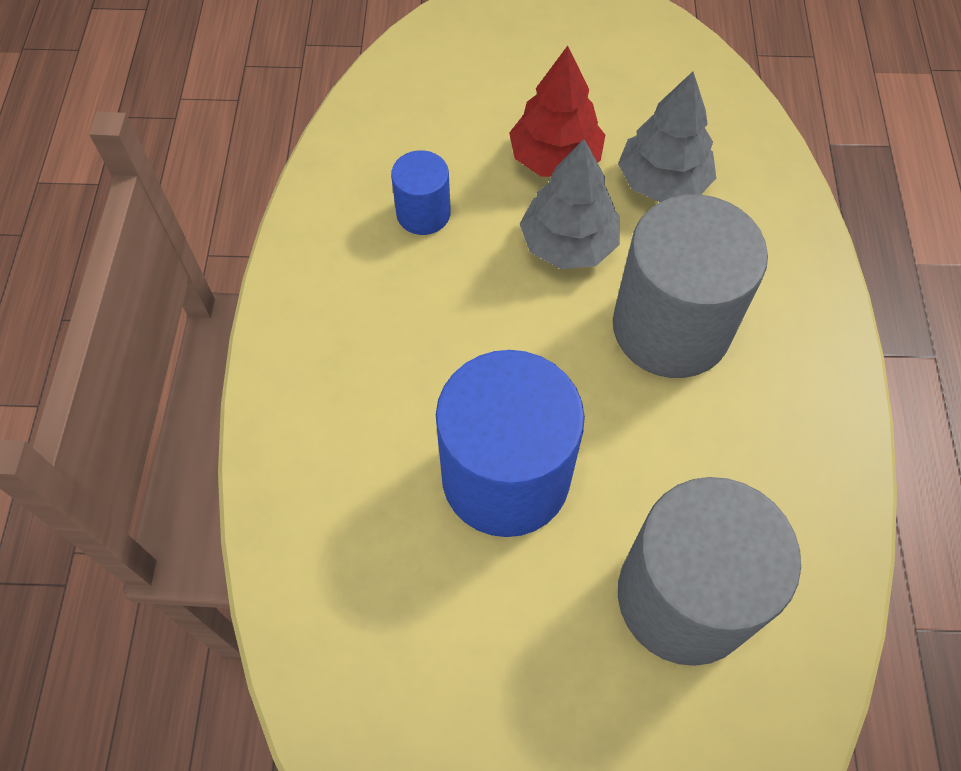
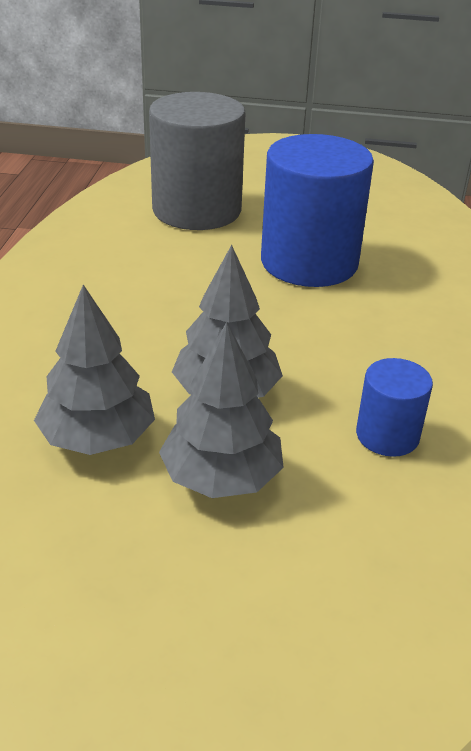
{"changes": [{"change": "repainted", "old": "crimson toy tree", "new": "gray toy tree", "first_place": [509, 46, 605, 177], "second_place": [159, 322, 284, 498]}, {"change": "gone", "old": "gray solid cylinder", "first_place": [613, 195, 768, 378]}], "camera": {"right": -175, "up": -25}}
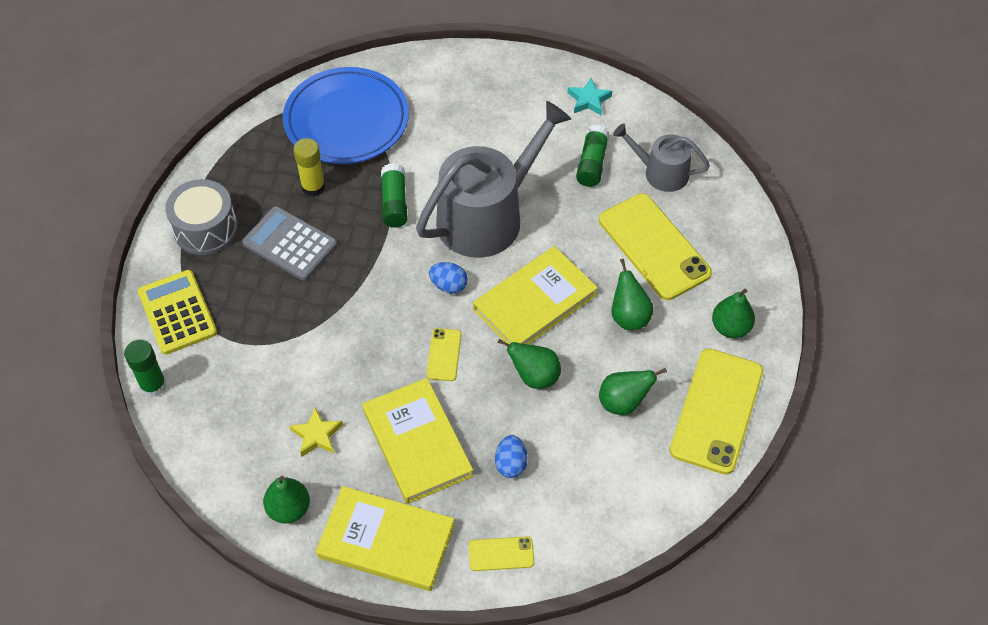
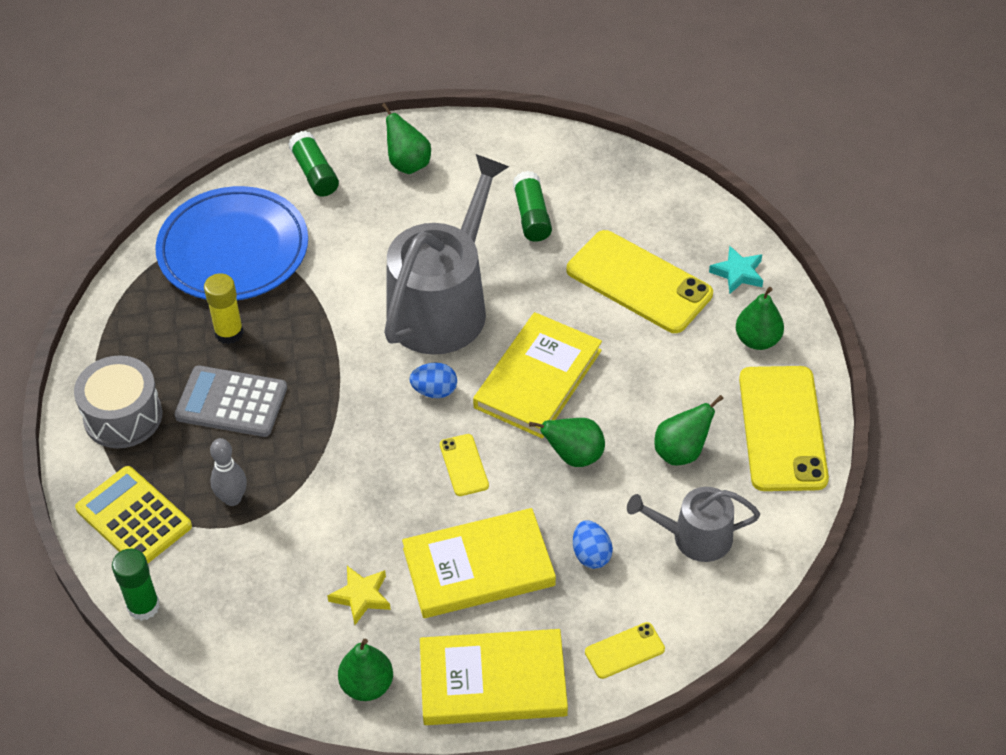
{"changes": [{"change": "new", "new": "gray skittle", "second_place": [210, 438, 247, 506]}, {"change": "shifted", "old": "green glue", "first_place": [381, 163, 408, 227], "second_place": [288, 131, 339, 197]}, {"change": "shifted", "old": "green pear", "first_place": [611, 259, 654, 330], "second_place": [382, 103, 431, 174]}, {"change": "rotated", "old": "yellow hardback", "first_place": [363, 378, 473, 504], "second_place": [402, 508, 556, 618], "degrees": -60}, {"change": "shifted", "old": "gray watering pot", "first_place": [613, 124, 710, 192], "second_place": [627, 487, 760, 562]}, {"change": "shifted", "old": "aqua star shape", "first_place": [567, 78, 612, 116], "second_place": [709, 246, 763, 294]}], "camera": {"right": -20, "up": -5}}
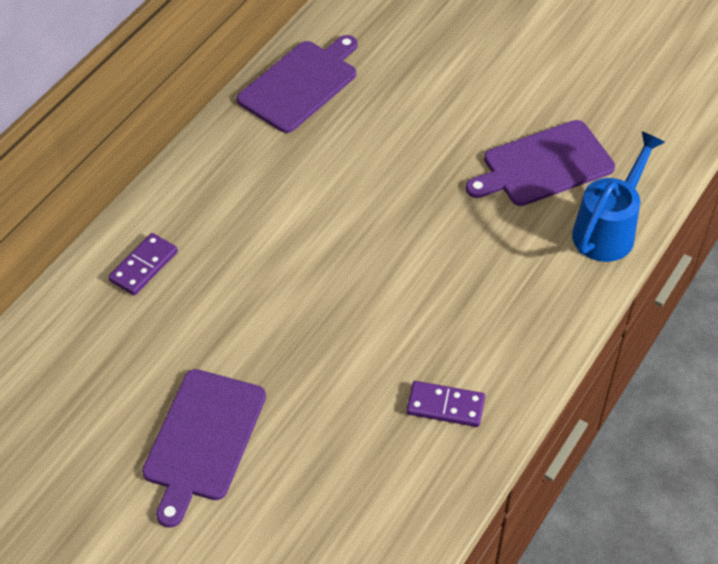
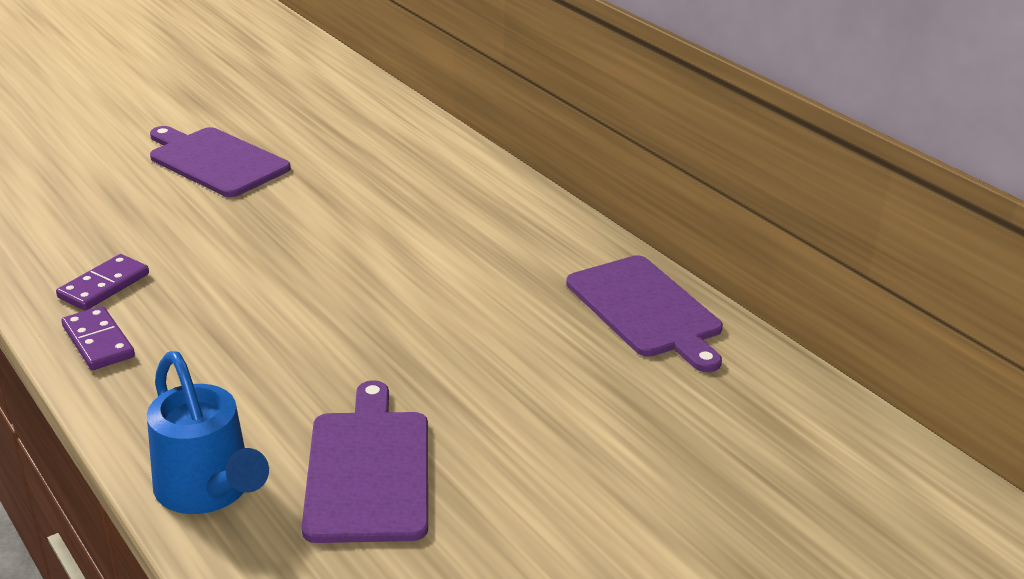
{"changes": [{"change": "shifted", "old": "royal purple domino piece", "first_place": [108, 233, 178, 295], "second_place": [61, 306, 135, 370]}], "camera": {"right": 110, "up": -20}}
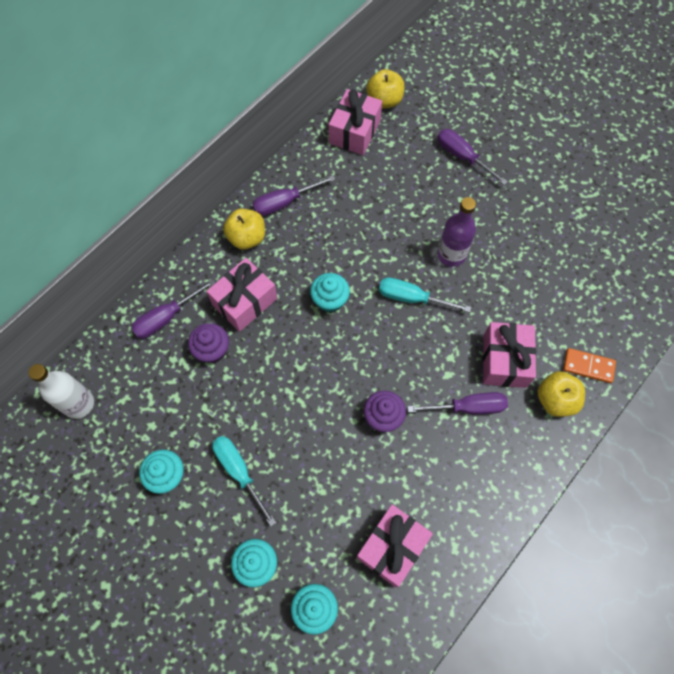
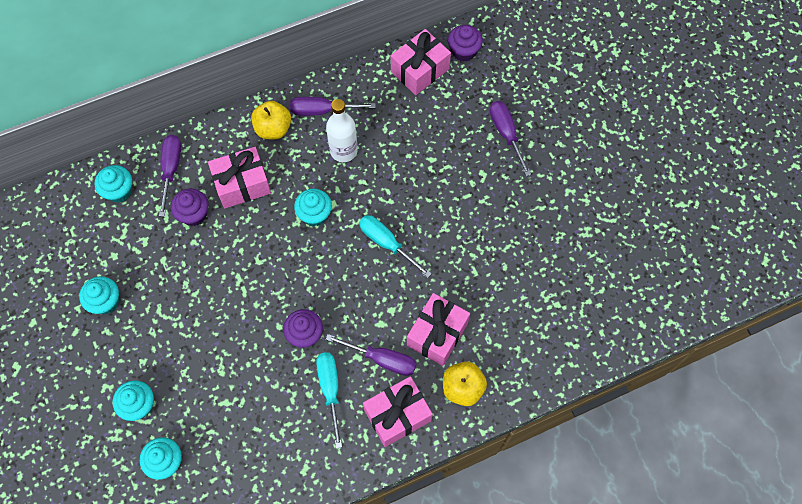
{"changes": [{"change": "new", "new": "aqua cupcake", "second_place": [95, 165, 132, 203]}, {"change": "rotated", "old": "royal purple screwdriver", "first_place": [131, 279, 215, 339], "second_place": [159, 135, 181, 217], "degrees": 105}, {"change": "shifted", "old": "aqua screwdriver", "first_place": [212, 436, 276, 526], "second_place": [316, 352, 342, 449]}, {"change": "shifted", "old": "pure white drink bottle", "first_place": [28, 364, 94, 419], "second_place": [326, 99, 358, 162]}, {"change": "shifted", "old": "rose-pink gift", "first_place": [356, 504, 433, 587], "second_place": [363, 376, 432, 447]}, {"change": "swapped", "old": "yellow toy apple", "new": "royal purple cupcake", "first_place": [366, 69, 404, 109], "second_place": [448, 25, 483, 62]}, {"change": "gone", "old": "royal purple drink bottle", "first_place": [437, 197, 476, 267]}, {"change": "gone", "old": "orange-coloured domino piece", "first_place": [563, 348, 616, 383]}], "camera": {"right": 25, "up": 0}}
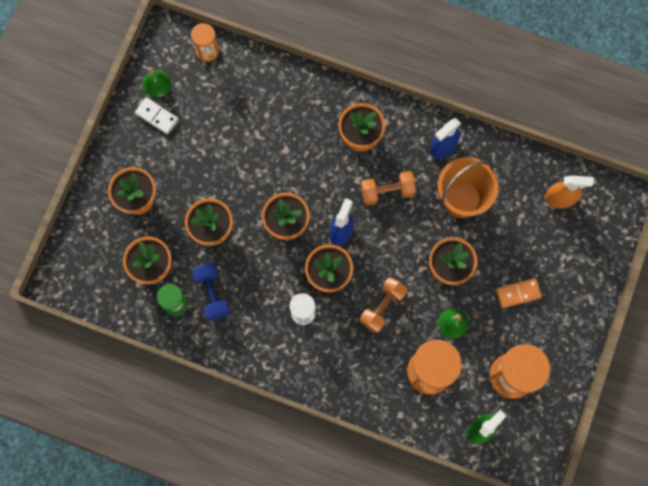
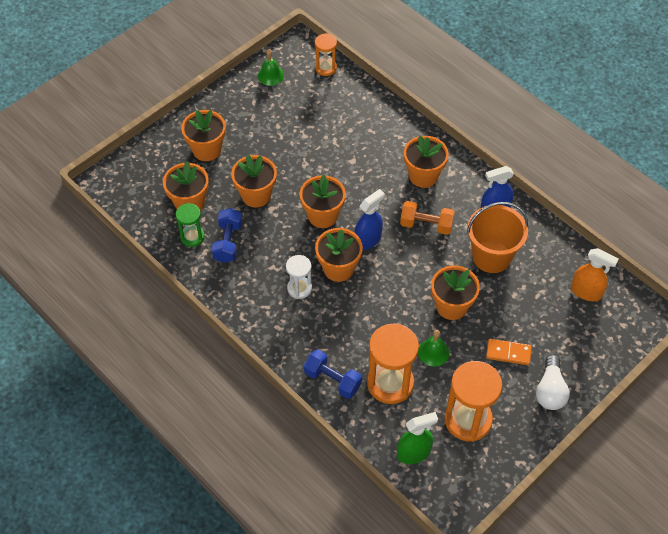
{"changes": [{"change": "new", "new": "blue hand weight", "second_place": [304, 349, 362, 399]}, {"change": "new", "new": "pure white lightbulb", "second_place": [536, 355, 570, 410]}, {"change": "gone", "old": "pure white domino piece", "first_place": [135, 97, 179, 134]}, {"change": "gone", "old": "orange-coloured hand weight", "first_place": [360, 277, 407, 333]}], "camera": {"right": 25, "up": -20}}
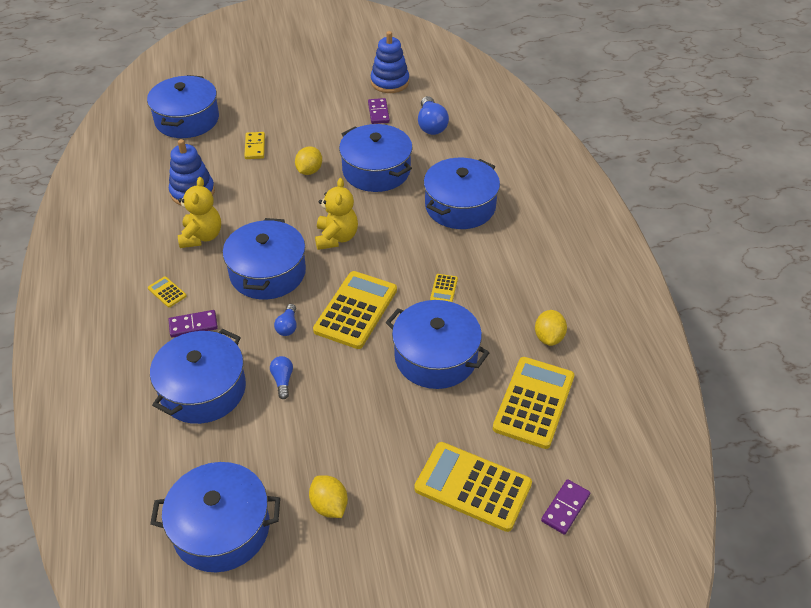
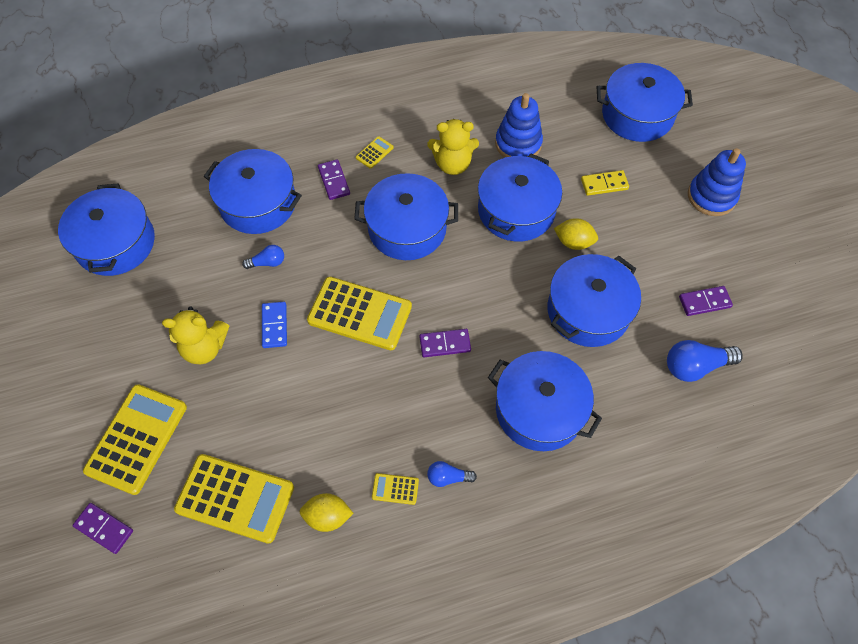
{"changes": [{"change": "shifted", "old": "yellow teddy bear", "first_place": [315, 178, 358, 250], "second_place": [162, 307, 229, 364]}, {"change": "new", "new": "blue domino piece", "second_place": [262, 302, 287, 348]}, {"change": "shifted", "old": "yellow adding machine", "first_place": [430, 274, 458, 302], "second_place": [372, 473, 419, 505]}, {"change": "new", "new": "royal purple domino piece", "second_place": [419, 329, 471, 357]}, {"change": "shifted", "old": "blue lightbulb", "first_place": [274, 304, 297, 336], "second_place": [427, 461, 477, 487]}, {"change": "shifted", "old": "blue pot", "first_place": [386, 300, 489, 389], "second_place": [478, 154, 562, 242]}, {"change": "shifted", "old": "blue ring stacker", "first_place": [371, 31, 409, 93], "second_place": [688, 148, 746, 216]}, {"change": "gone", "old": "yellow citrus fruit", "first_place": [309, 475, 348, 518]}], "camera": {"right": 85, "up": 15}}
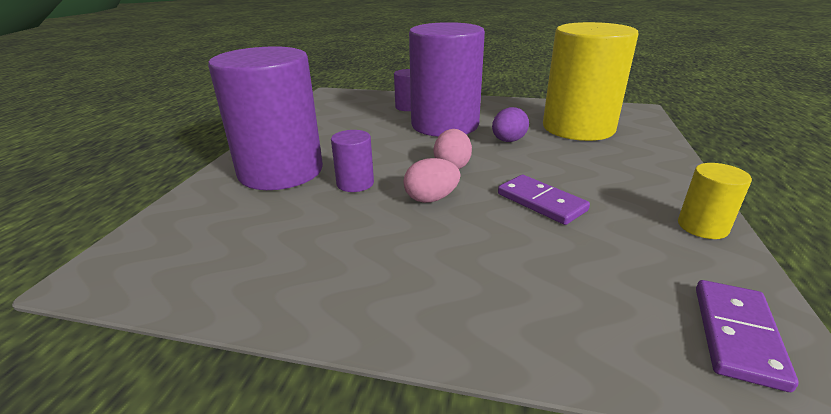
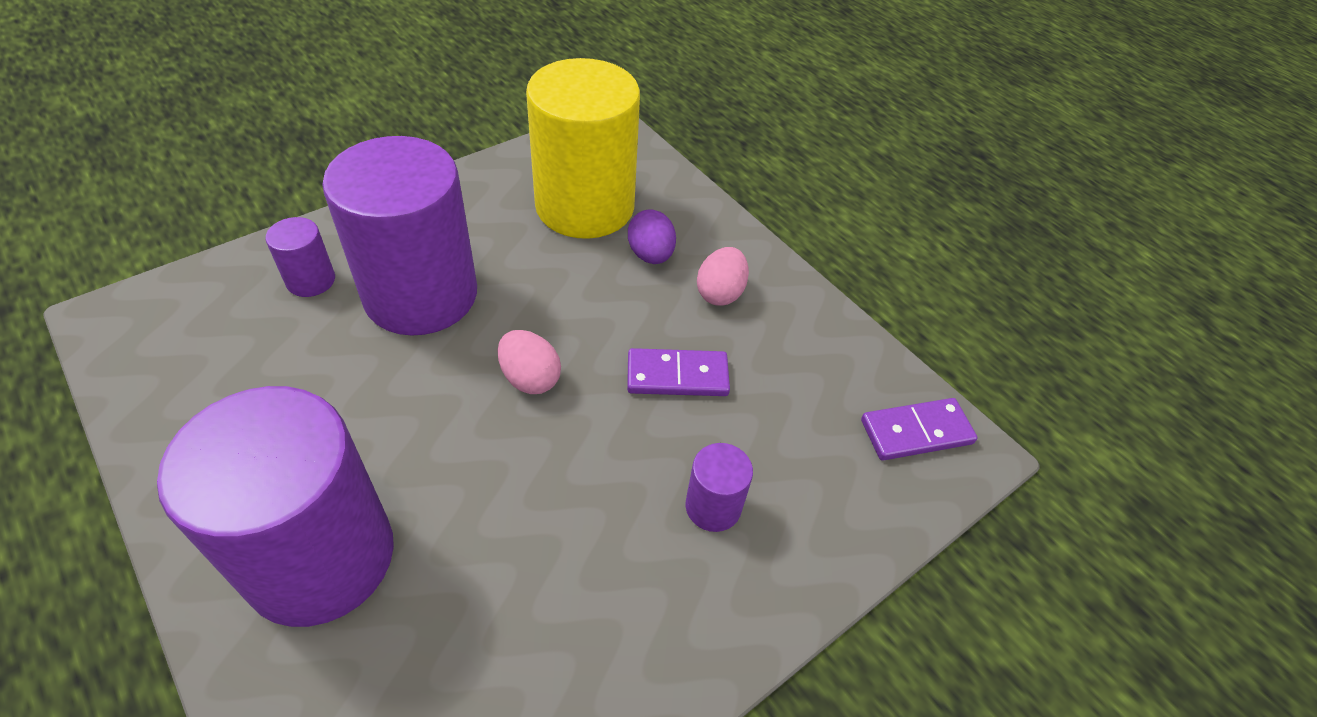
{"changes": [{"change": "shifted", "old": "royal purple egg", "first_place": [492, 107, 529, 142], "second_place": [628, 210, 676, 264]}, {"change": "shifted", "old": "royal purple solid cylinder", "first_place": [331, 130, 374, 192], "second_place": [686, 443, 753, 532]}, {"change": "shifted", "old": "rose-pink egg", "first_place": [403, 158, 460, 203], "second_place": [697, 247, 749, 306]}, {"change": "rotated", "old": "royal purple domino piece", "first_place": [696, 280, 799, 392], "second_place": [861, 398, 978, 461], "degrees": -75}, {"change": "gone", "old": "yellow solid cylinder", "first_place": [678, 163, 752, 239]}], "camera": {"right": -55, "up": 20}}
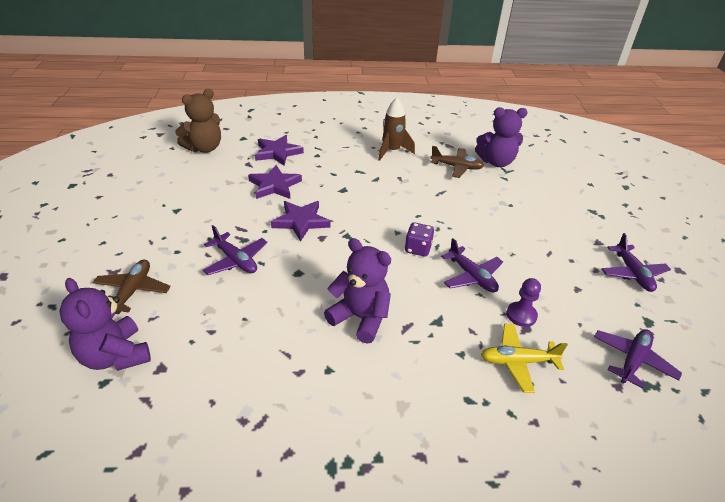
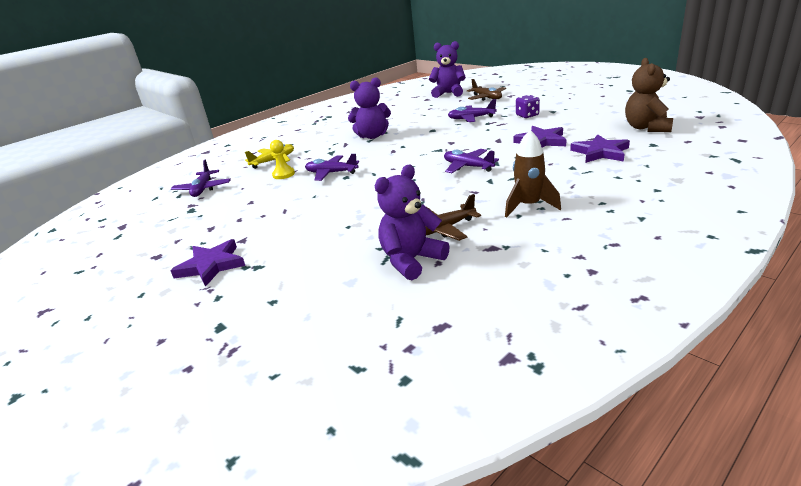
{"changes": [{"change": "shifted", "old": "royal purple star shape", "first_place": [271, 201, 330, 242], "second_place": [170, 239, 245, 287]}, {"change": "repainted", "old": "royal purple pawn", "new": "yellow pawn", "first_place": [507, 278, 541, 327], "second_place": [270, 140, 295, 179]}, {"change": "shifted", "old": "royal purple aeroplane", "first_place": [602, 233, 671, 292], "second_place": [444, 149, 499, 173]}, {"change": "shifted", "old": "royal purple dice", "first_place": [405, 223, 434, 256], "second_place": [516, 95, 540, 118]}], "camera": {"right": 145, "up": -10}}
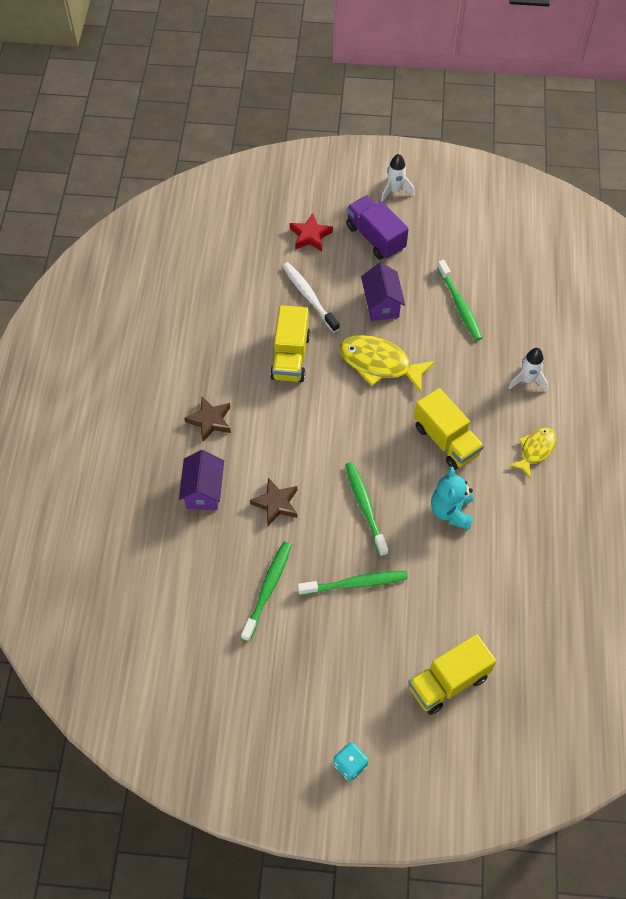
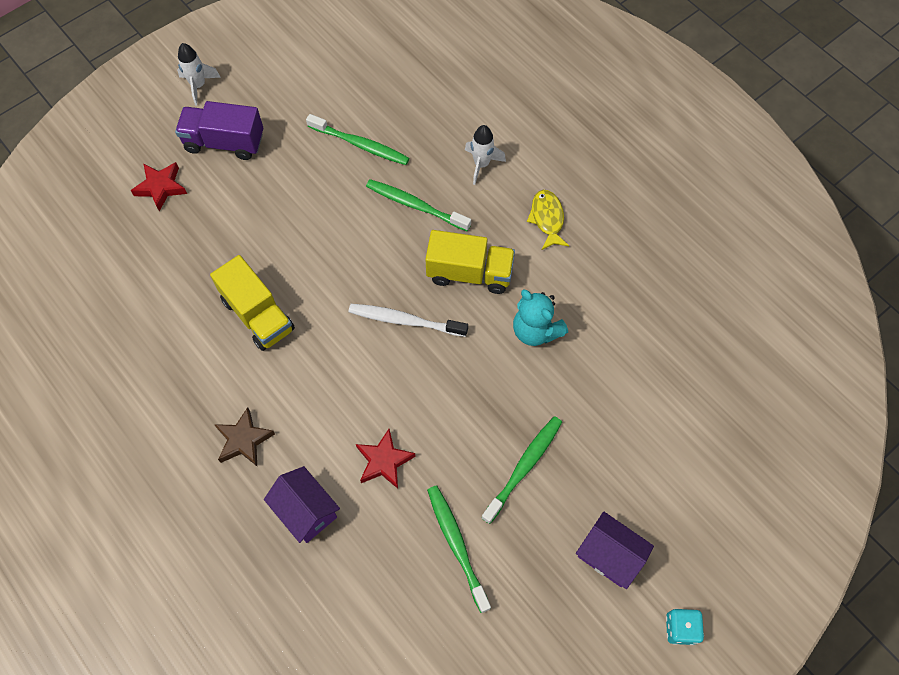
{"changes": [{"change": "shifted", "old": "pure white dental brush", "first_place": [282, 262, 340, 332], "second_place": [349, 304, 468, 337]}, {"change": "repainted", "old": "russet star shape", "new": "crimson star shape", "first_place": [250, 478, 297, 526], "second_place": [356, 429, 416, 489]}, {"change": "shifted", "old": "green dental brush", "first_place": [345, 462, 389, 556], "second_place": [366, 179, 471, 231]}, {"change": "shifted", "old": "royal purple house", "first_place": [361, 262, 405, 321], "second_place": [576, 512, 654, 589]}, {"change": "gone", "old": "yellow fish", "first_place": [339, 335, 435, 392]}, {"change": "gone", "old": "yellow truck", "first_place": [408, 634, 496, 715]}], "camera": {"right": -45, "up": 5}}
